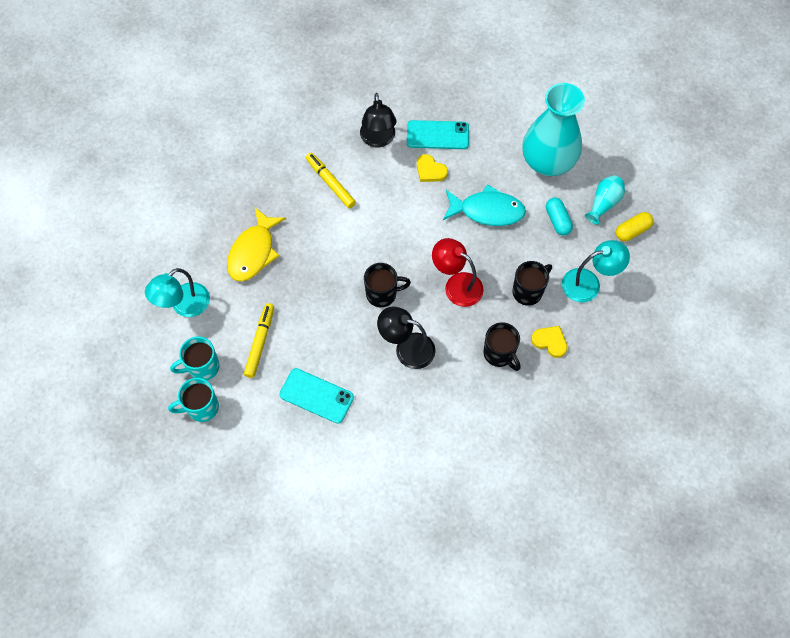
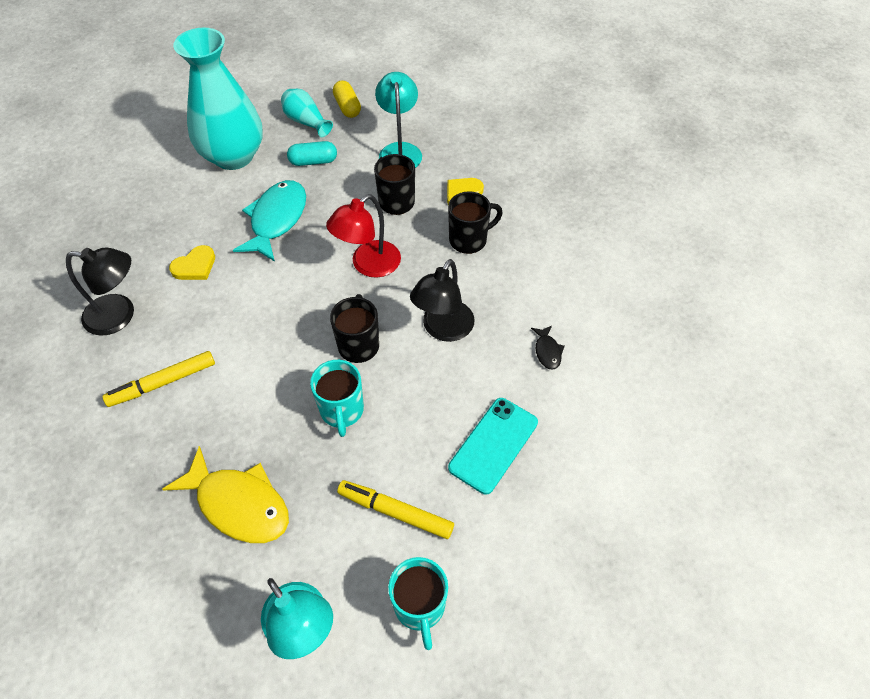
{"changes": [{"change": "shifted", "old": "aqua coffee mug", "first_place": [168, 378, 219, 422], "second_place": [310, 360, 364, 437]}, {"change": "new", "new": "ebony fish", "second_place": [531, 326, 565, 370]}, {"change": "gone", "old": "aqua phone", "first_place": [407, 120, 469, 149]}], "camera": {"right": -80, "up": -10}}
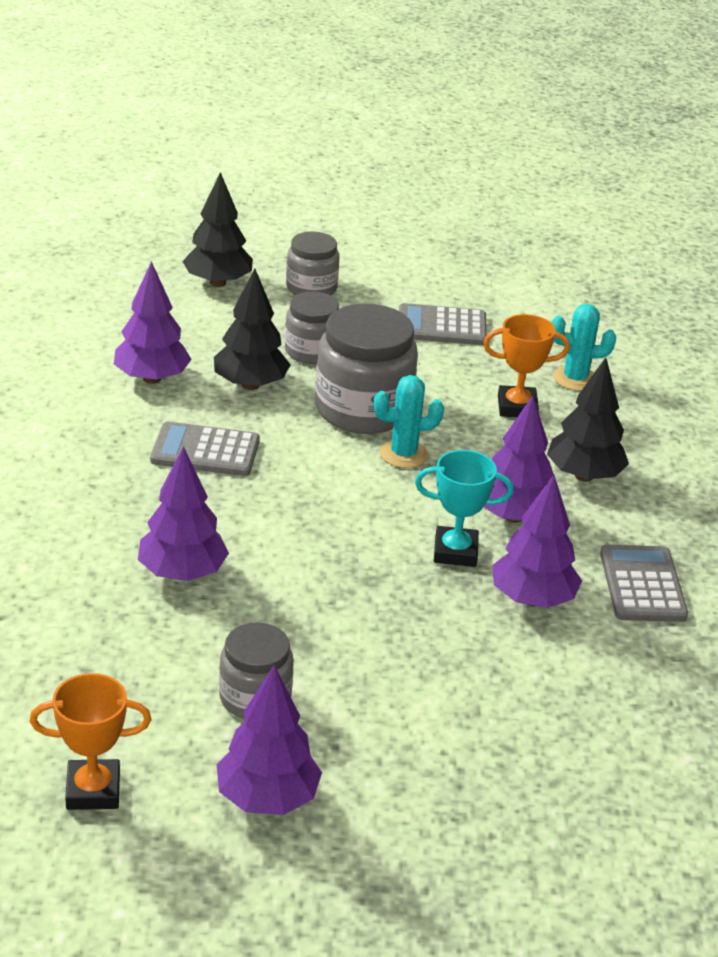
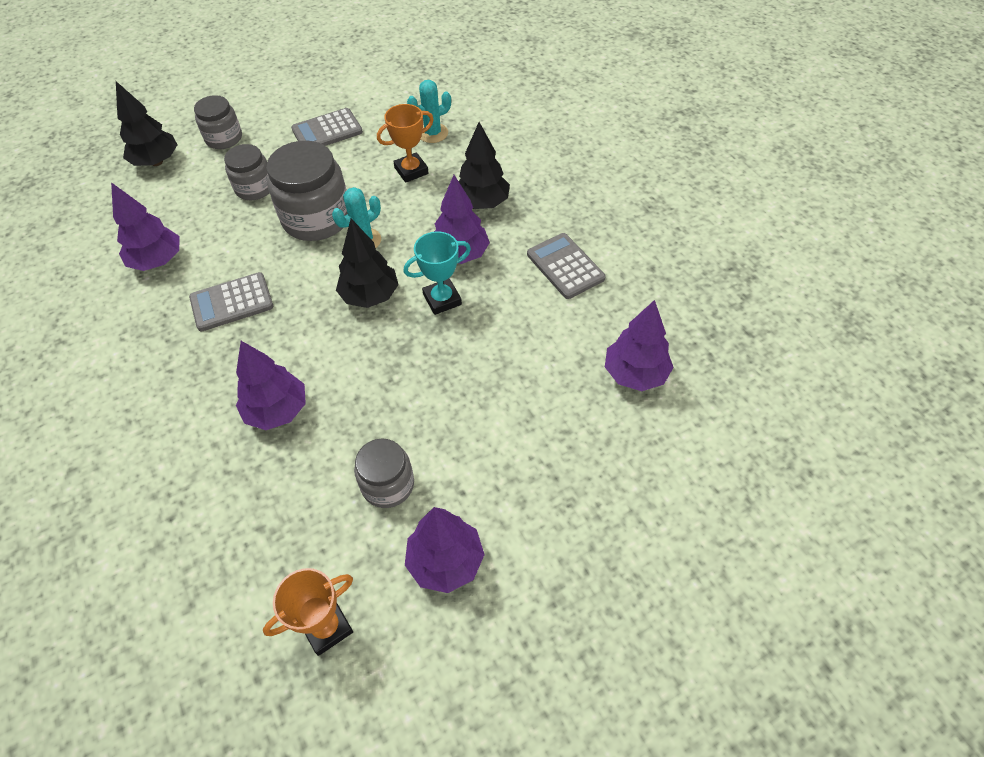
{"changes": [{"change": "shifted", "old": "ebony toy tree", "first_place": [214, 269, 291, 390], "second_place": [336, 219, 399, 308]}, {"change": "shifted", "old": "royal purple toy tree", "first_place": [492, 475, 582, 608], "second_place": [605, 300, 674, 391]}], "camera": {"right": -25, "up": 20}}
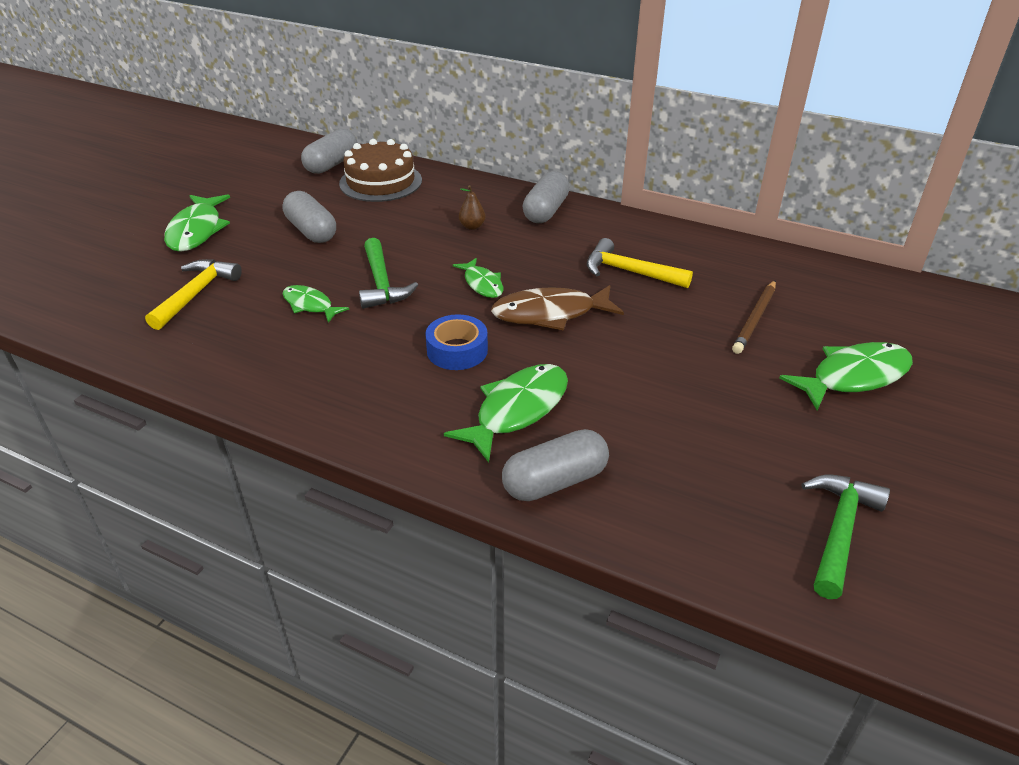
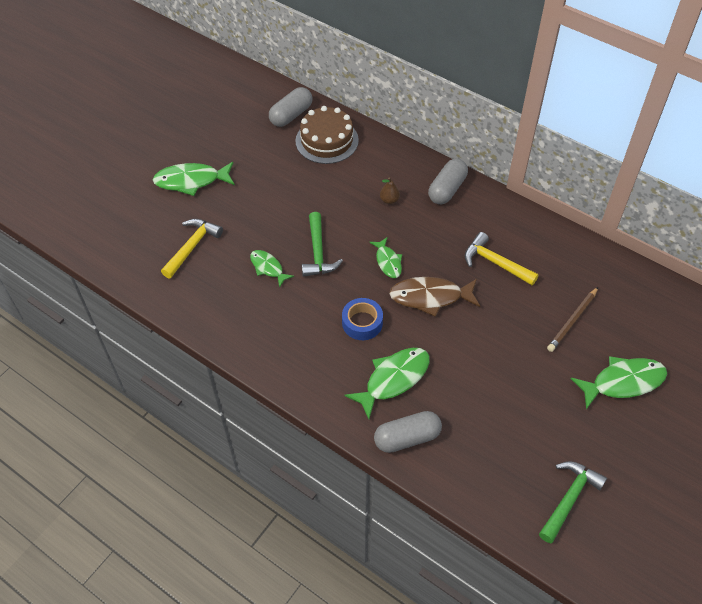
{"changes": [{"change": "rotated", "old": "green fish", "first_place": [164, 194, 230, 252], "second_place": [153, 162, 235, 196], "degrees": 75}, {"change": "gone", "old": "gray pill", "first_place": [282, 191, 336, 243]}], "camera": {"right": 10, "up": 15}}
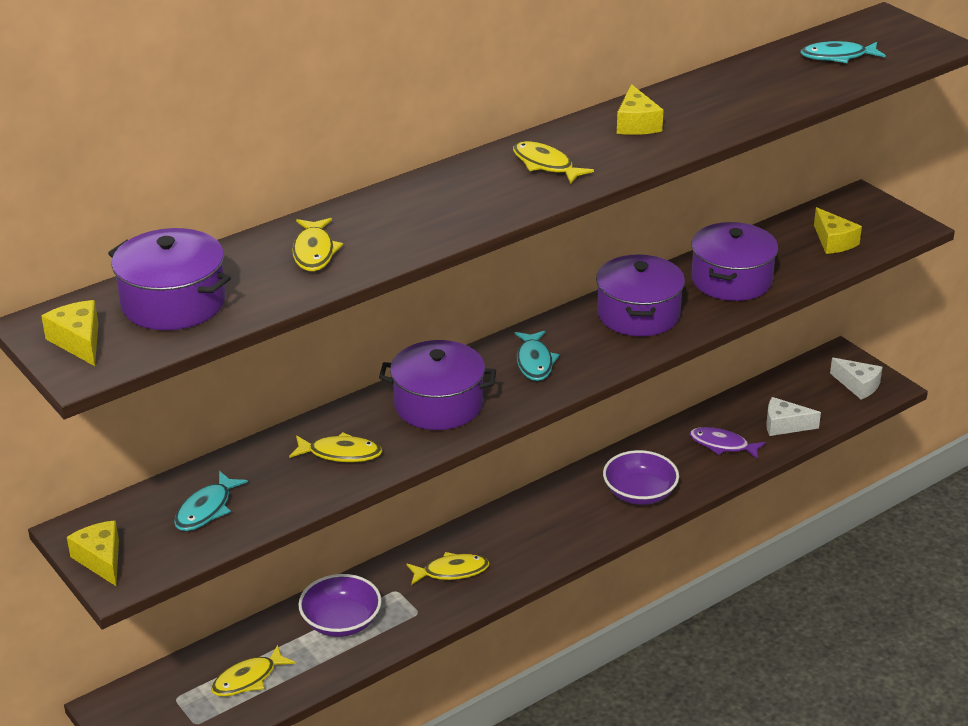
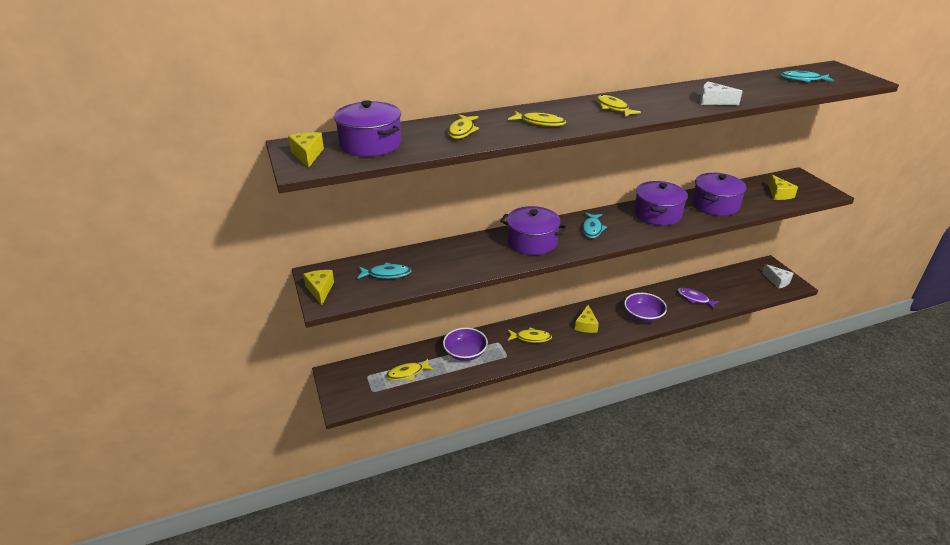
{"changes": [{"change": "rotated", "old": "aqua fish", "first_place": [174, 471, 248, 531], "second_place": [357, 263, 412, 279], "degrees": -135}, {"change": "shifted", "old": "yellow fish", "first_place": [289, 432, 383, 462], "second_place": [508, 111, 566, 126]}, {"change": "shifted", "old": "yellow cheese wedge", "first_place": [617, 84, 664, 135], "second_place": [575, 305, 599, 333]}, {"change": "shifted", "old": "pure white cheese wedge", "first_place": [766, 397, 821, 436], "second_place": [700, 81, 743, 105]}], "camera": {"right": 15, "up": 0}}
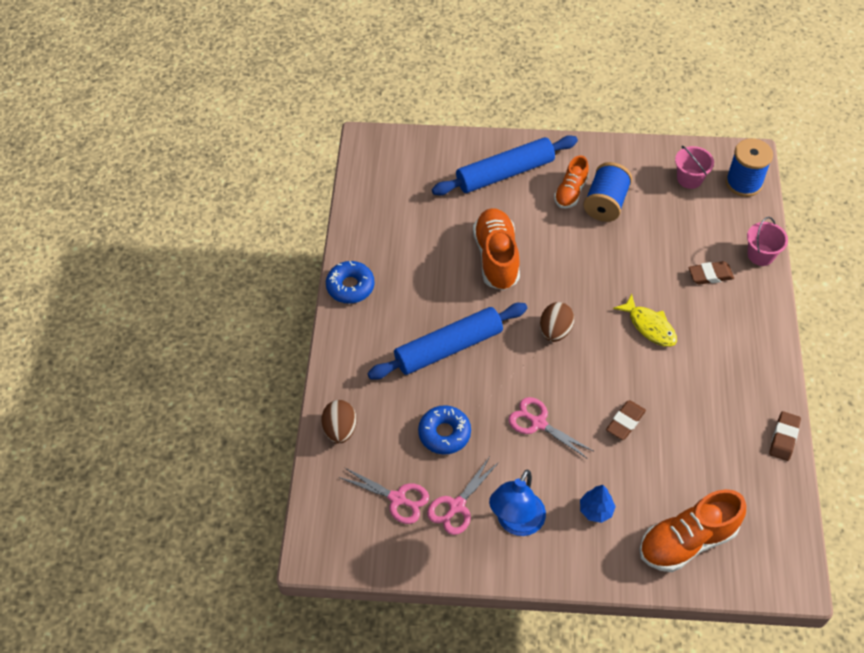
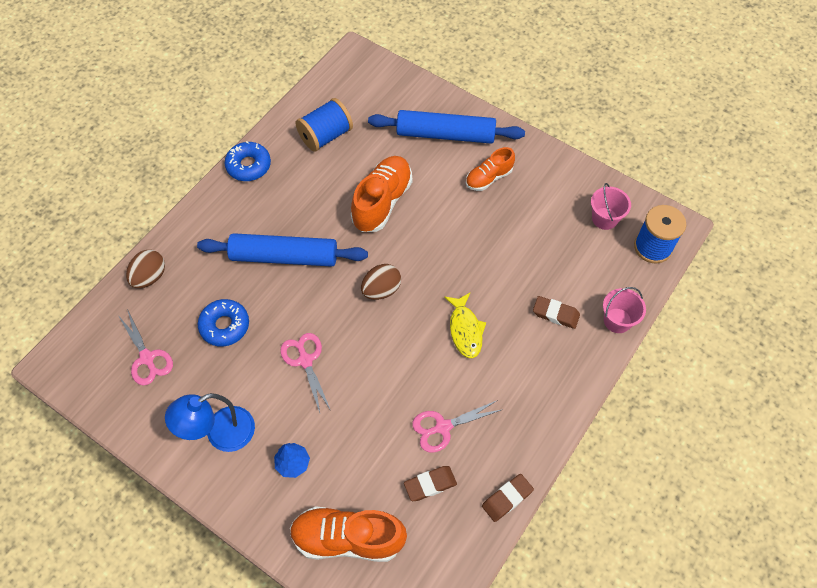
{"changes": [{"change": "shifted", "old": "blue spool", "first_place": [584, 162, 632, 222], "second_place": [296, 98, 353, 152]}, {"change": "shifted", "old": "russet eraser", "first_place": [606, 400, 646, 440], "second_place": [404, 466, 457, 501]}, {"change": "shifted", "old": "rose-pink shears", "first_place": [427, 458, 499, 535], "second_place": [412, 400, 503, 453]}], "camera": {"right": 30, "up": 5}}
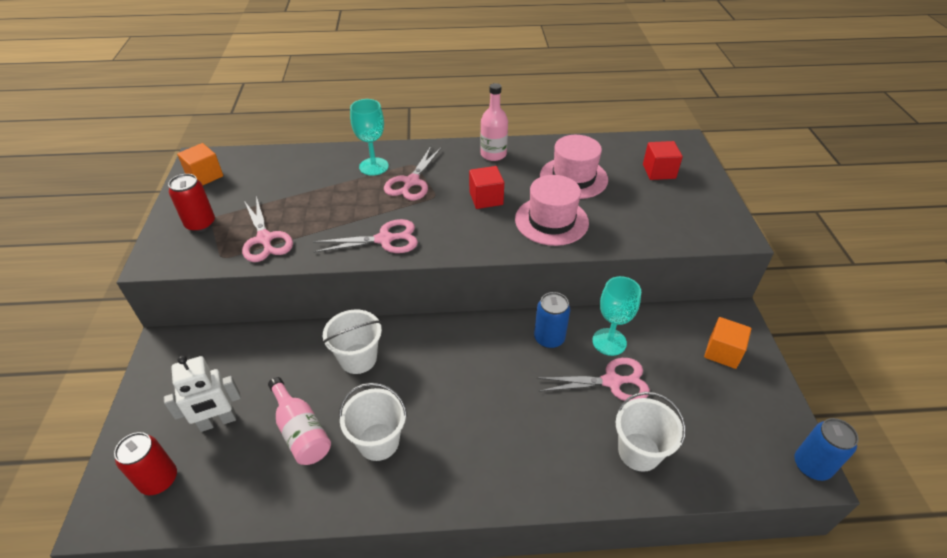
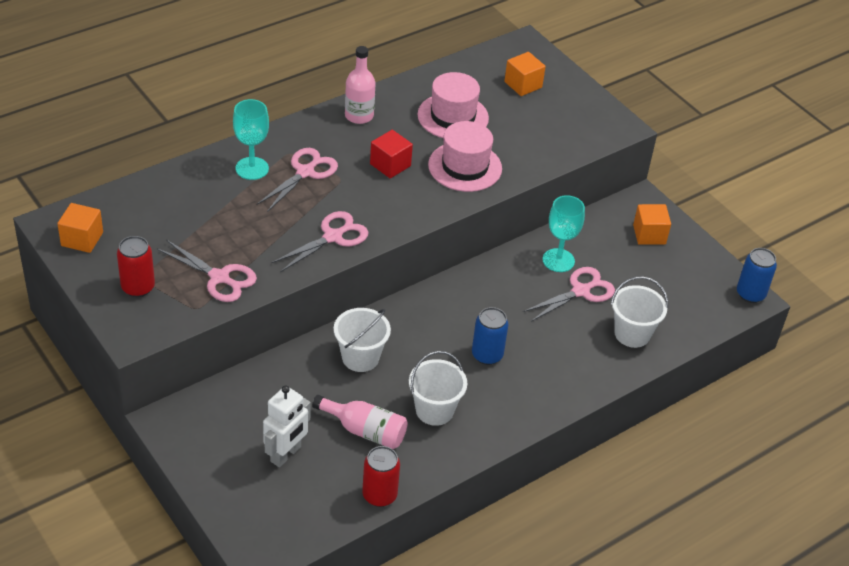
{"changes": [{"change": "rotated", "old": "rose-pink shears", "first_place": [384, 146, 441, 200], "second_place": [256, 148, 338, 212], "degrees": -135}, {"change": "shifted", "old": "crimson tin", "first_place": [114, 432, 177, 495], "second_place": [362, 446, 400, 507]}, {"change": "shifted", "old": "blue tin", "first_place": [534, 292, 570, 349], "second_place": [472, 307, 509, 365]}, {"change": "repainted", "old": "crimson block", "new": "orange-coloured block", "first_place": [643, 141, 683, 180], "second_place": [504, 52, 546, 96]}], "camera": {"right": -35, "up": 0}}
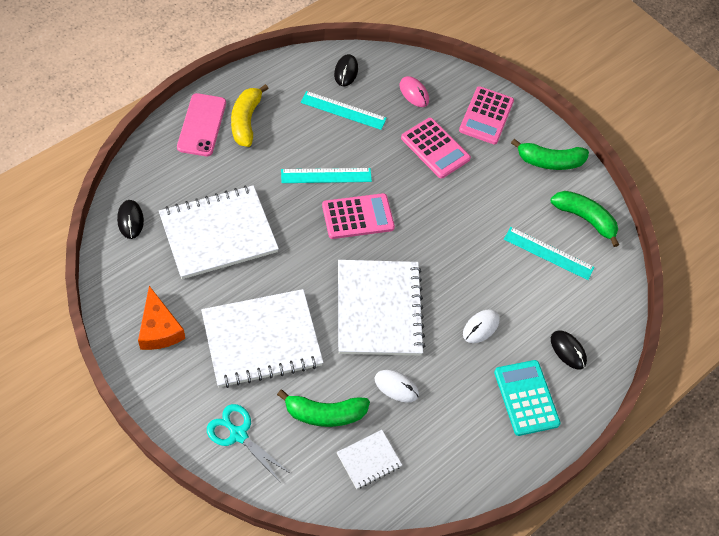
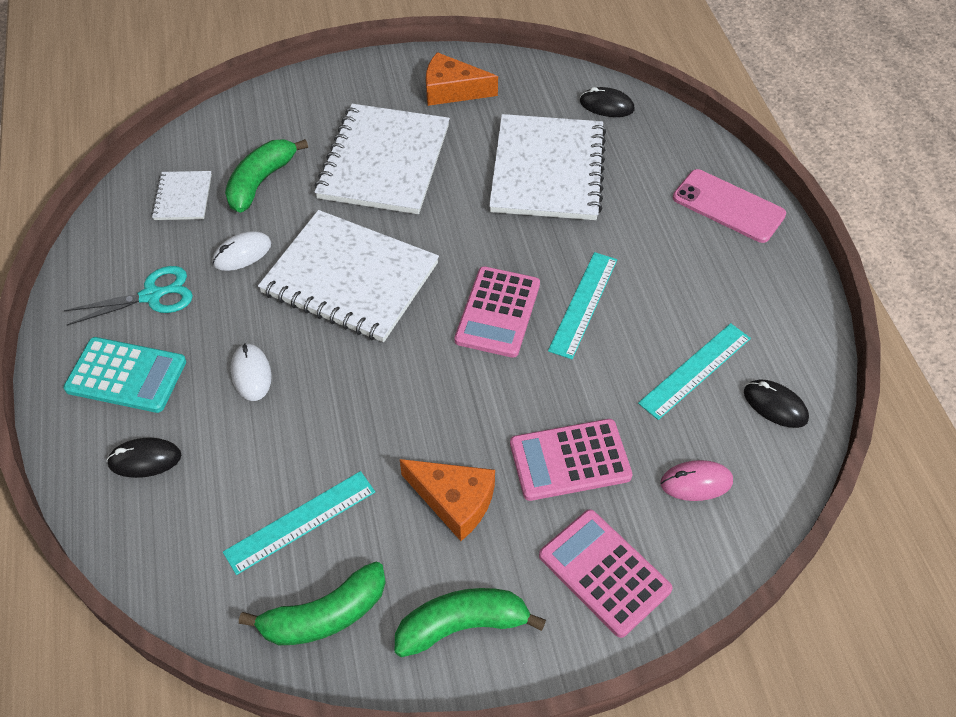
{"changes": [{"change": "shifted", "old": "aqua shears", "first_place": [207, 404, 291, 483], "second_place": [63, 266, 193, 326]}, {"change": "rotated", "old": "green banana fruit", "first_place": [511, 139, 589, 170], "second_place": [395, 588, 546, 657], "degrees": 45}, {"change": "new", "new": "orange-coloured cheese wedge", "second_place": [400, 459, 495, 541]}, {"change": "gone", "old": "yellow banana fruit", "first_place": [231, 84, 269, 147]}], "camera": {"right": 125, "up": -5}}
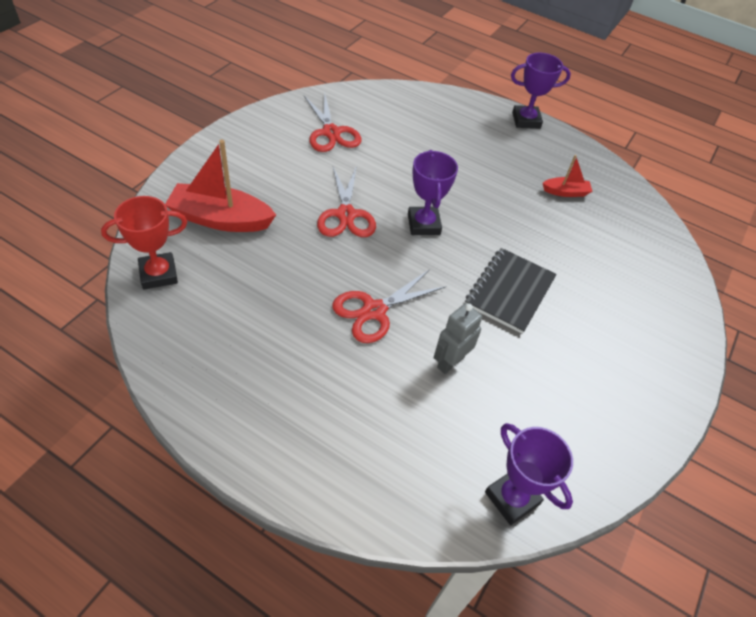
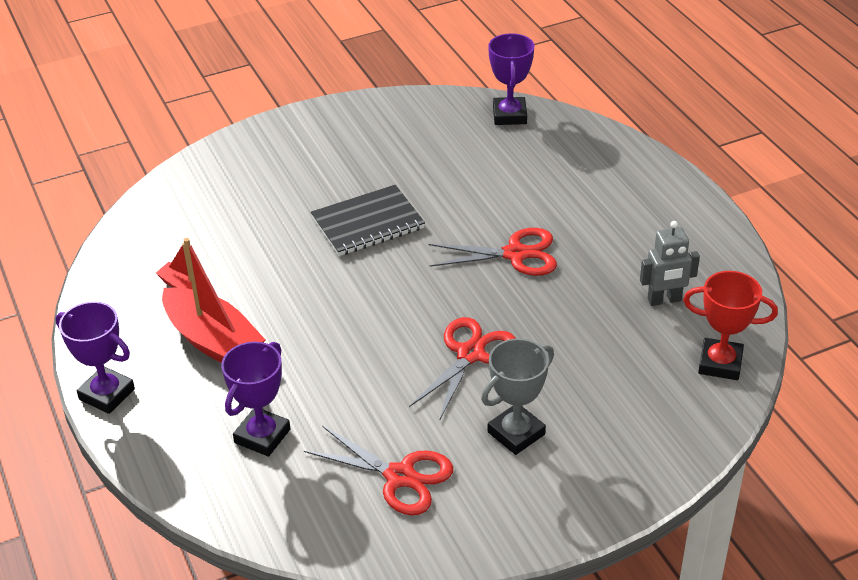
{"changes": [{"change": "shifted", "old": "crimson toy boat", "first_place": [165, 140, 276, 232], "second_place": [162, 238, 266, 363]}, {"change": "shifted", "old": "royal purple prize cup", "first_place": [408, 150, 458, 235], "second_place": [221, 342, 290, 457]}, {"change": "rotated", "old": "crimson shears", "first_place": [304, 94, 361, 152], "second_place": [304, 426, 453, 515], "degrees": 105}, {"change": "new", "new": "gray prize cup", "second_place": [481, 338, 554, 455]}, {"change": "shifted", "old": "gray robot figure", "first_place": [434, 303, 482, 374], "second_place": [640, 221, 700, 306]}], "camera": {"right": -140, "up": -10}}
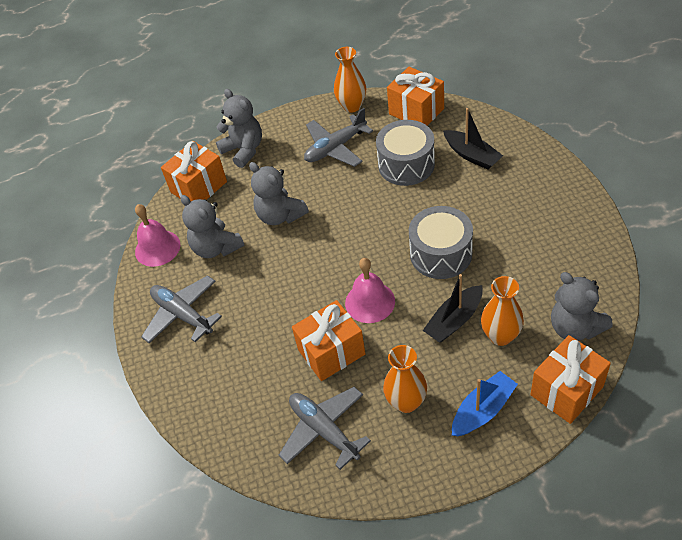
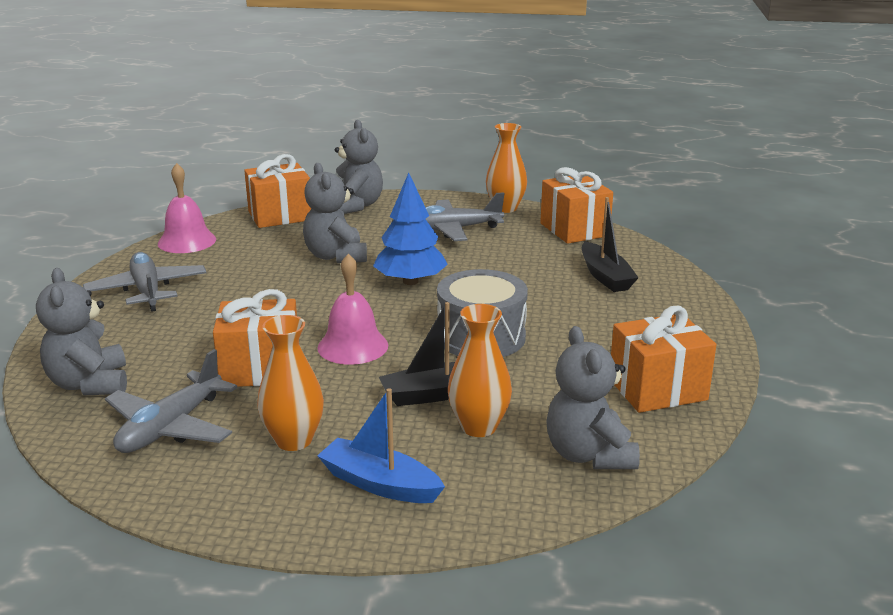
{"changes": [{"change": "shifted", "old": "gray teddy bear", "first_place": [181, 195, 245, 258], "second_place": [36, 268, 127, 395]}, {"change": "rotated", "old": "gray aeroplane", "first_place": [279, 387, 371, 470], "second_place": [105, 349, 237, 453], "degrees": -135}, {"change": "rotated", "old": "blue toy boat", "first_place": [452, 371, 518, 436], "second_place": [317, 388, 445, 503], "degrees": -135}, {"change": "new", "new": "blue toy tree", "second_place": [373, 173, 448, 285]}, {"change": "shifted", "old": "orange-coloured gift", "first_place": [530, 335, 611, 424], "second_place": [611, 306, 716, 413]}, {"change": "gone", "old": "gray toy drum", "first_place": [376, 120, 435, 186]}], "camera": {"right": 20, "up": -25}}
